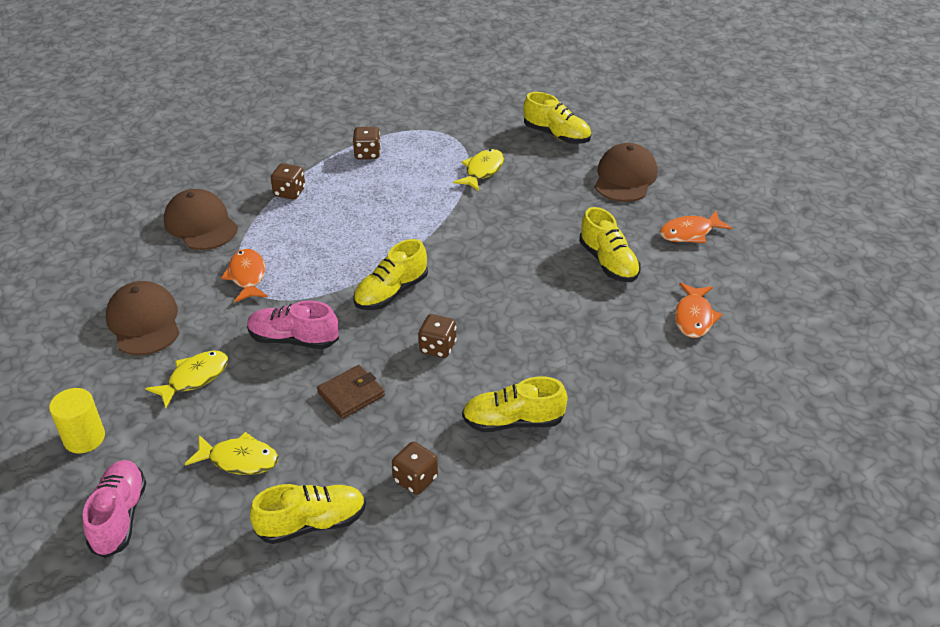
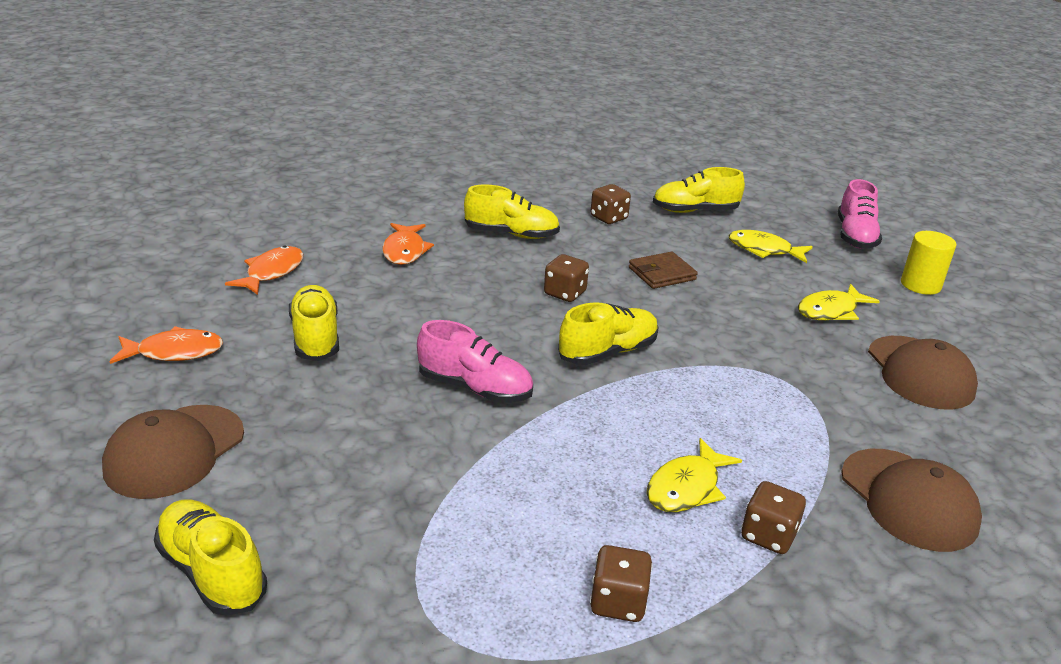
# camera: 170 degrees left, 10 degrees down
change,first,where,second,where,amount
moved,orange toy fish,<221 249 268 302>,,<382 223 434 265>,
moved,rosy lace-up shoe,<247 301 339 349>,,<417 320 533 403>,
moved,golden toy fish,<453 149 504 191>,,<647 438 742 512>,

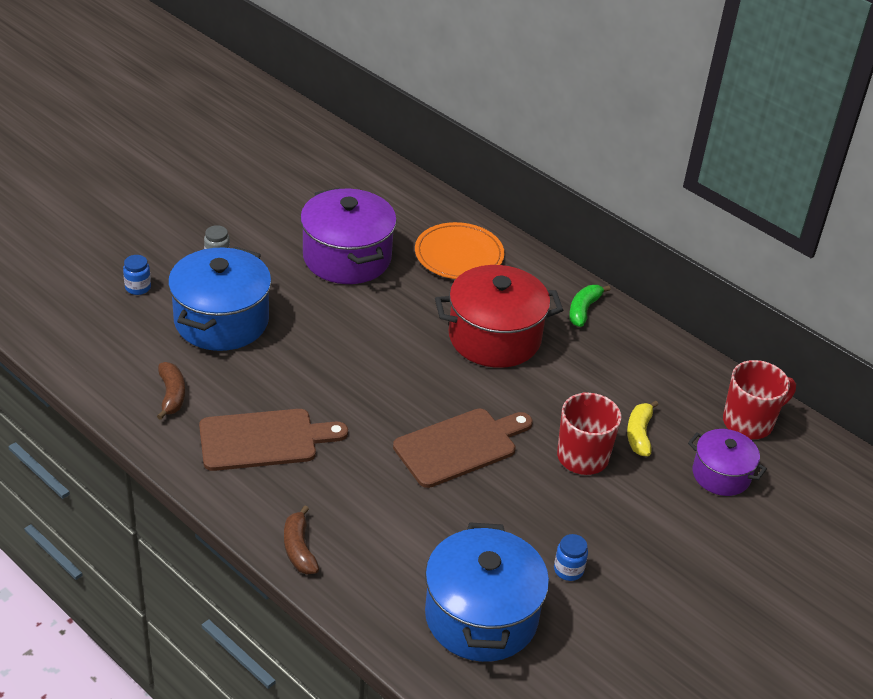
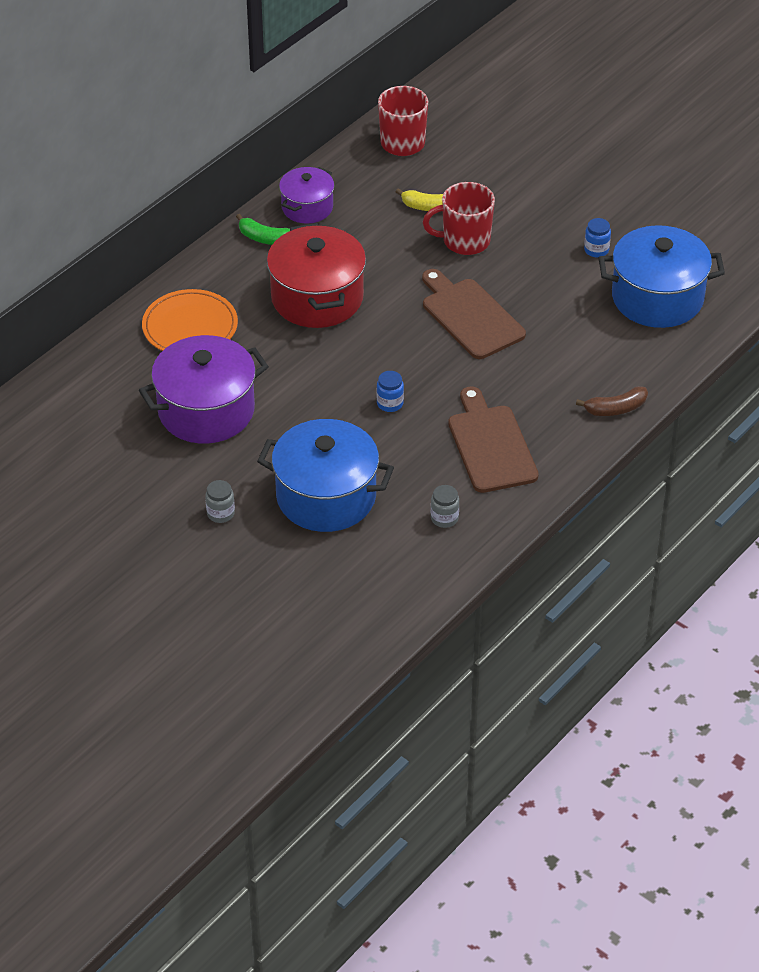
# camera: 90 degrees left, 5 degrees up
change,first,where,second,where,amount
moved,violet pot,<688 429 767 496>,,<279 167 334 224>,
moved,blue preserve jar,<123 255 151 295>,,<376 371 404 412>,
replaced,dark brown banana fruit,<157 362 185 420>,ash-grey preserve jar,<431 485 459 528>,

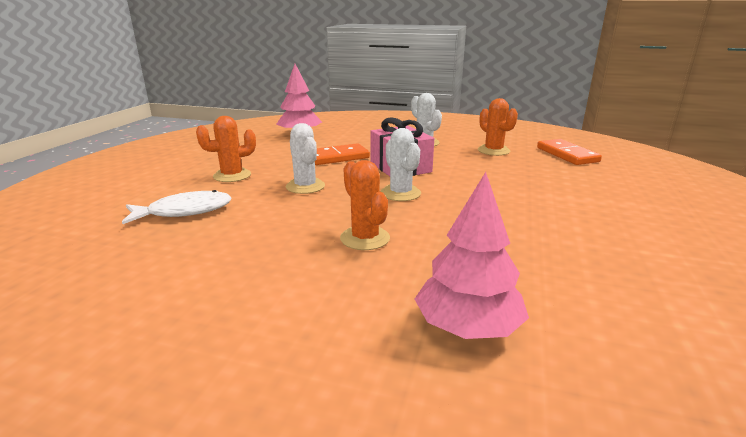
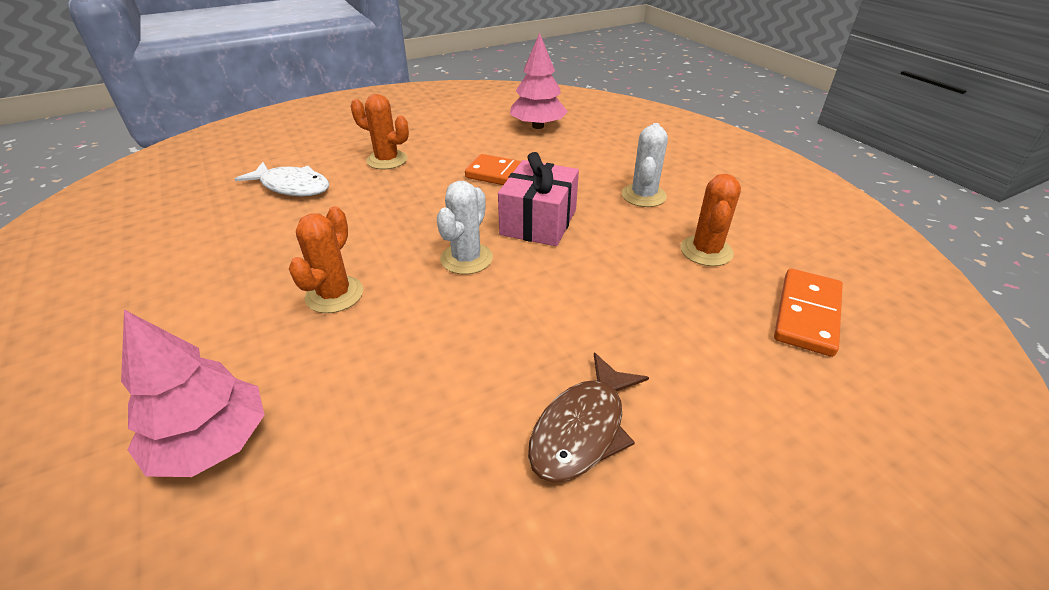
# camera: 45 degrees right, 15 degrees up
change,first,where,second,where,amount
added,,,dark brown toy fish,<528 352 649 483>,
removed,pure white cactus,<286 123 325 194>,,,

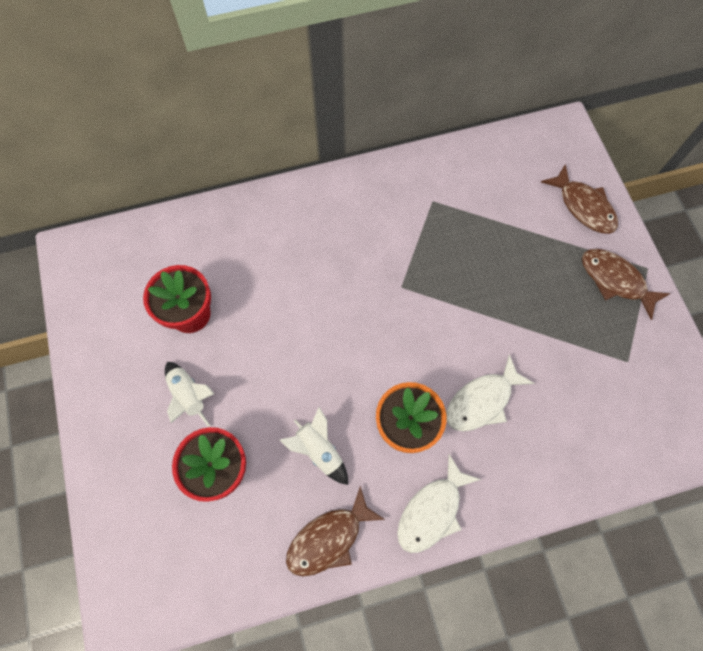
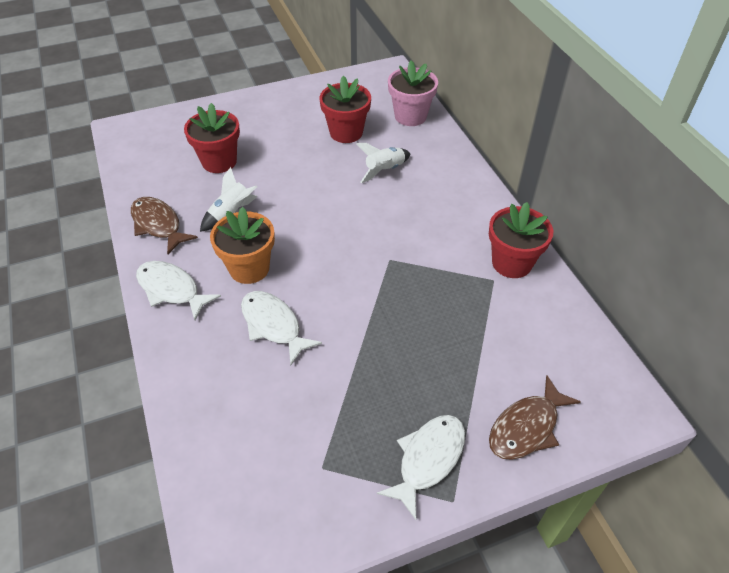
# camera: 85 degrees right, 20 degrees down
change,first,where,second,where,amount
moved,pure white toy rocket,<165 362 214 427>,,<356 143 410 183>,
recoloured,dark brown toy fish,<582 249 670 320>,pure white toy fish,<377 415 465 520>,
added,,,rosy potted plant,<388 60 438 126>,
added,,,crimson potted plant,<489 202 553 278>,

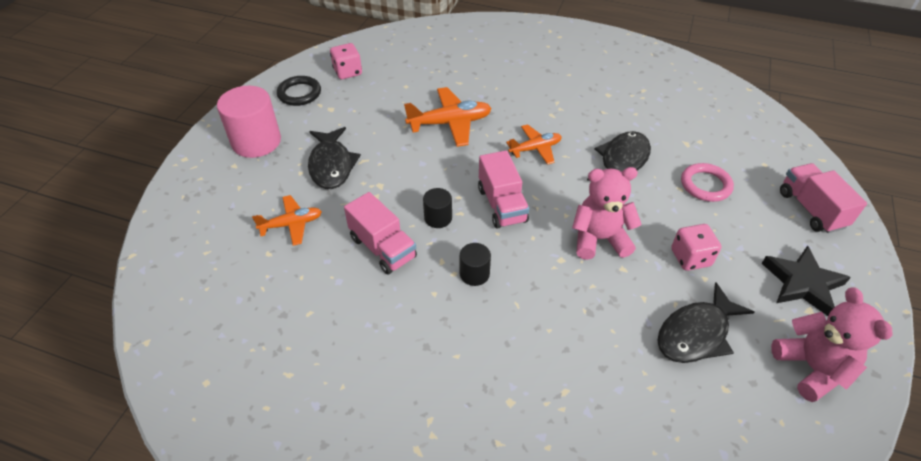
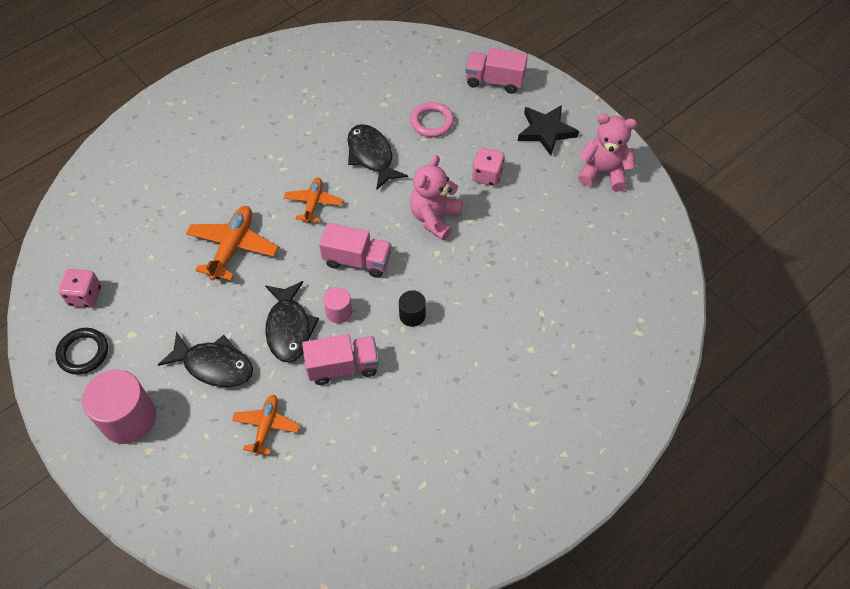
# camera: 60 degrees left, 10 degrees up
change,first,where,second,where,amount
moved,black toy fish,<657 282 754 363>,,<265 281 319 362>,
recoloured,black solid cylinder,<423 188 452 228>,rosy solid cylinder,<323 287 352 323>,

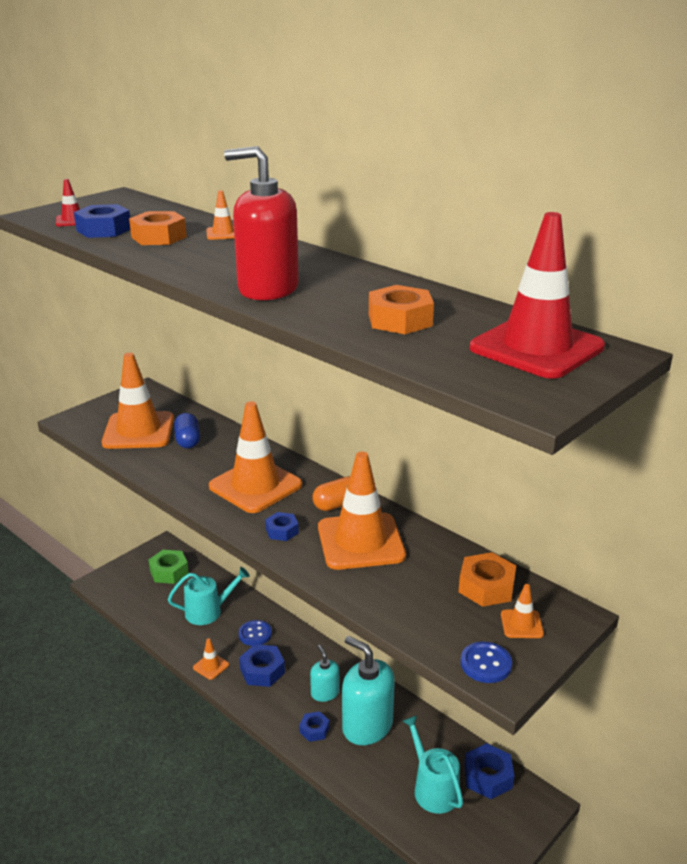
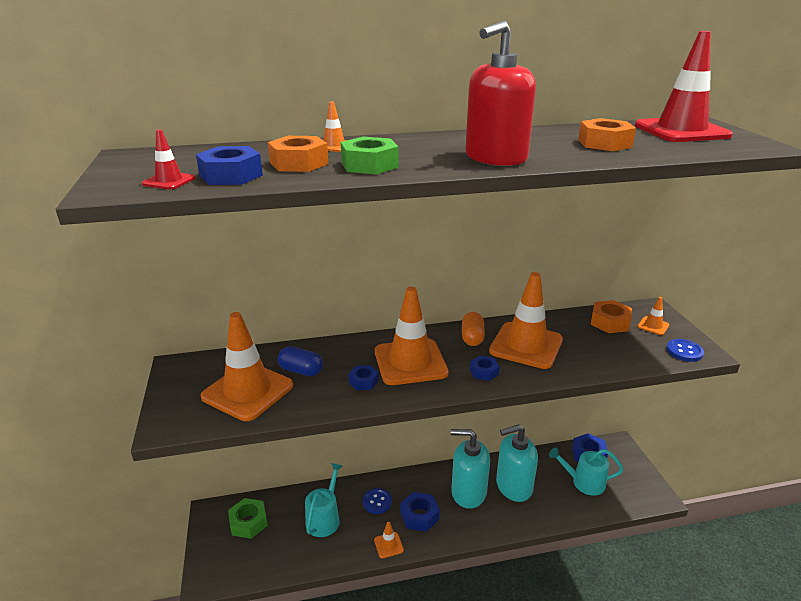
# camera: 55 degrees left, 0 degrees up
change,first,where,second,where,amount
added,,,emerald nut,<341 137 399 174>,
moved,blue nut,<299 711 330 742>,,<348 365 379 391>,
resized,aqua pump bottle,<310 645 339 702>,,<451 429 490 509>,x1.87

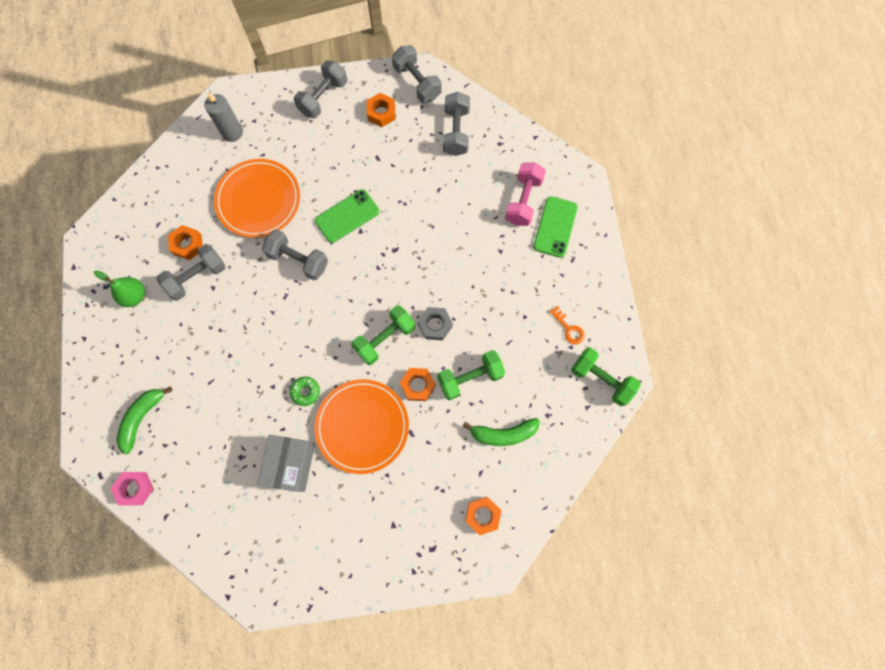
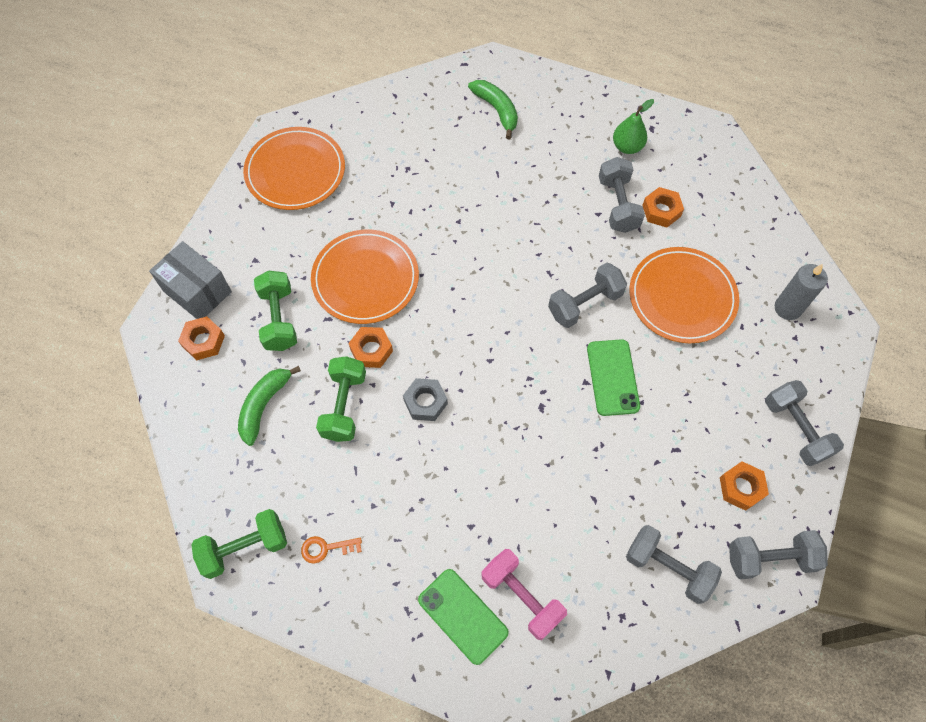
# camera: 120 degrees right, 10 degrees down
change,first,where,second,where,amount
moved,ash-grey box,<257 435 315 492>,,<149 241 232 319>,
added,,,orange dinner plate,<243 127 345 210>,
moved,emerald free weight,<351 305 415 365>,,<254 270 297 351>,
removed,rosy nut,<111 472 154 505>,,,
removed,emerald donut,<290 377 320 406>,,,

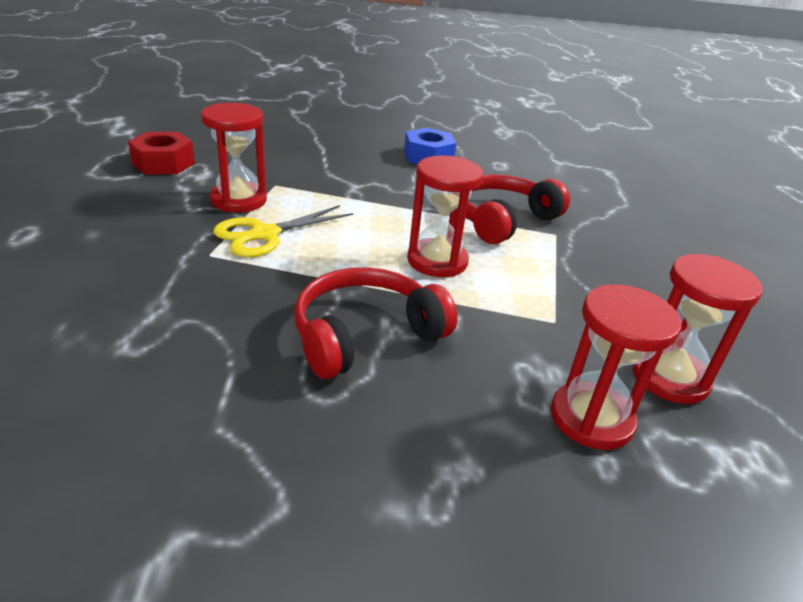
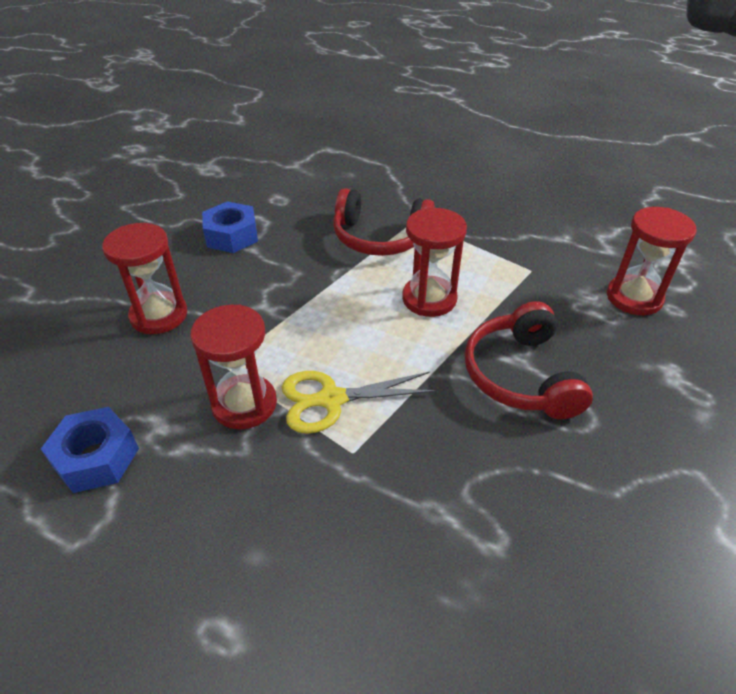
# camera: 60 degrees left, 10 degrees up
change,first,where,second,where,amount
recoloured,crimson nut,<128 132 195 175>,blue nut,<41 407 139 493>,
moved,crimson hourglass,<632 254 763 404>,,<102 223 187 334>,
turned,golden pair of scissors,<213 205 353 257>,,<282 371 437 434>,90 degrees clockwise
turned,crimson over-ear headphones,<466 174 570 244>,,<333 188 435 256>,60 degrees counterclockwise

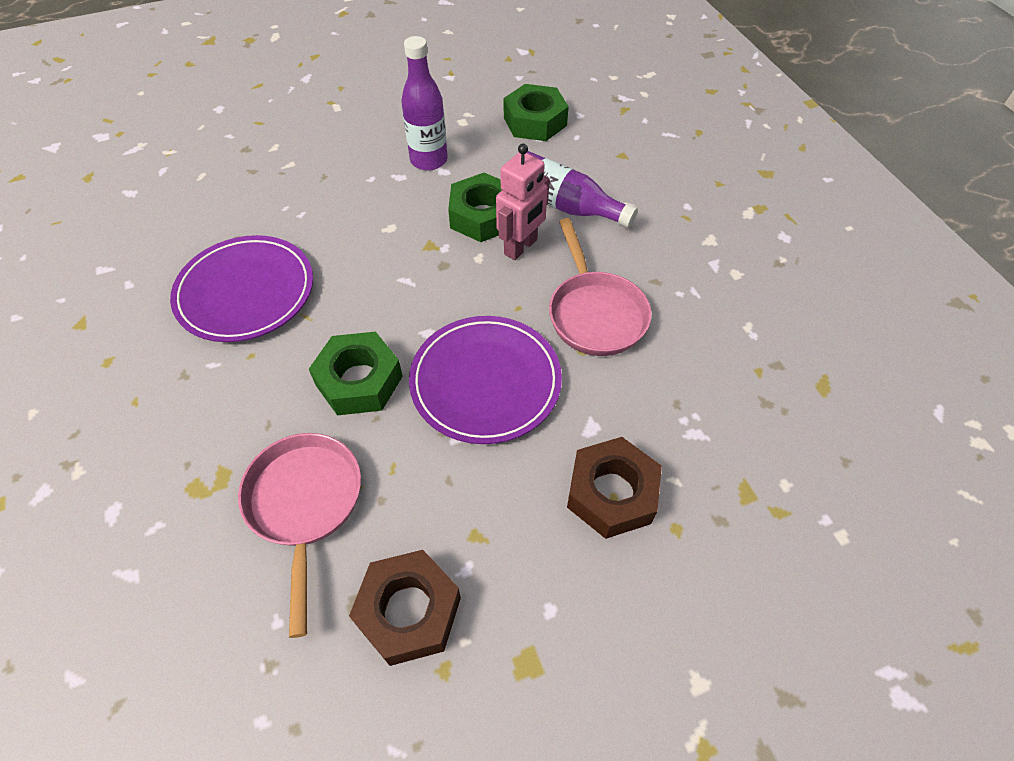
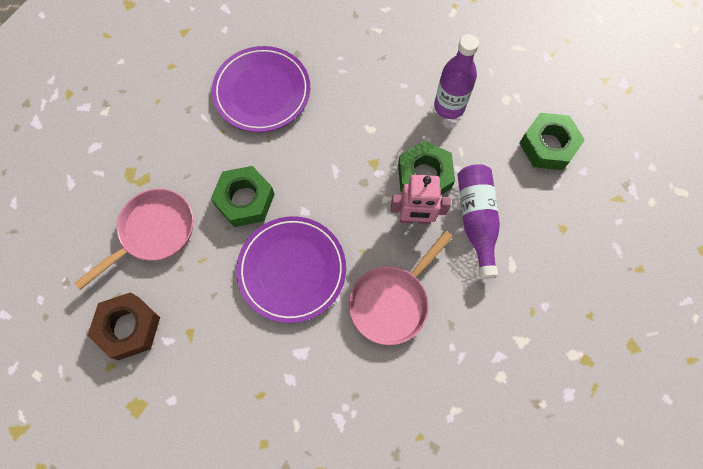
# camera: 55 degrees right, 15 degrees up
change,first,where,second,where,amount
removed,dark brown nut,<567 437 662 539>,,,

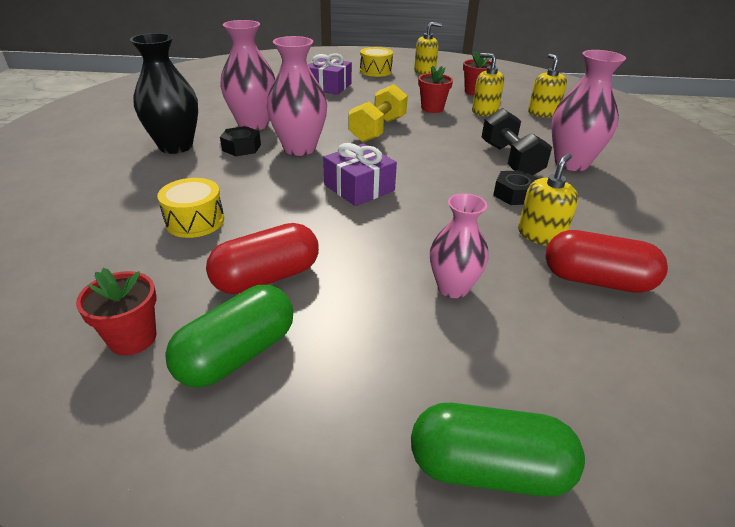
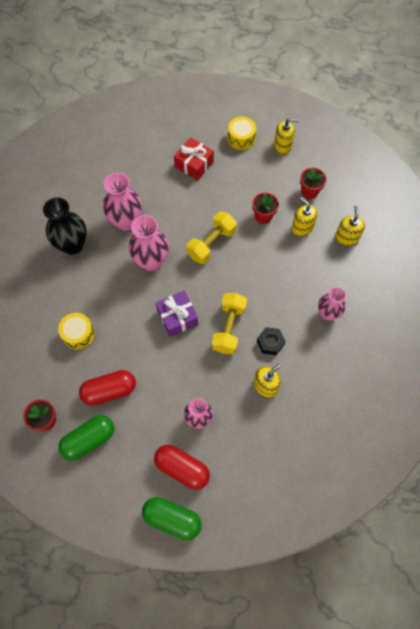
# camera: 15 degrees right, 30 degrees up
change,first,where,second,where,amount
moved,crimson pill shape,<545 230 668 293>,,<154 445 210 490>,
recoloured,violet gift,<308 53 352 95>,crimson gift,<174 137 214 181>,
added,,,golden free weight,<212 293 247 354>,
resized,rosy flower vase,<551 50 626 171>,,<318 287 346 321>,x0.66
removed,black nut,<220 126 261 156>,,,
removed,black free weight,<482 108 552 176>,,,

